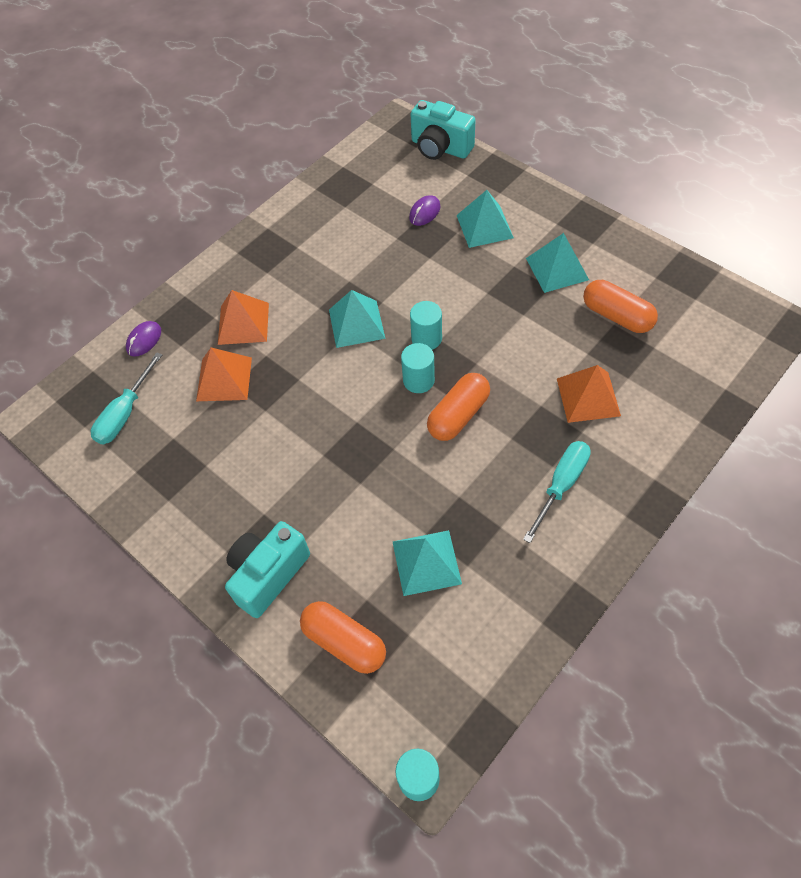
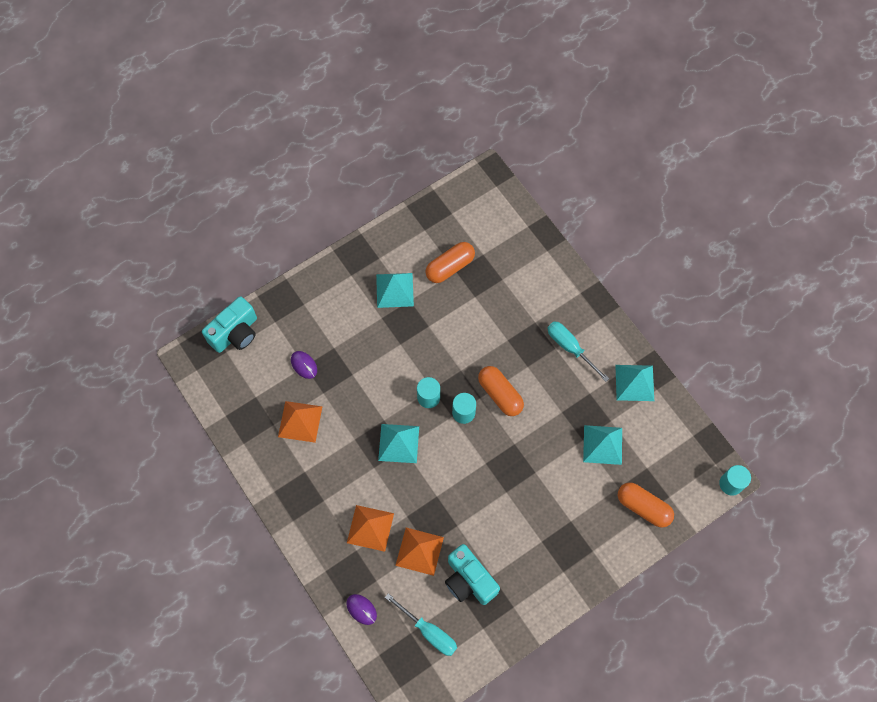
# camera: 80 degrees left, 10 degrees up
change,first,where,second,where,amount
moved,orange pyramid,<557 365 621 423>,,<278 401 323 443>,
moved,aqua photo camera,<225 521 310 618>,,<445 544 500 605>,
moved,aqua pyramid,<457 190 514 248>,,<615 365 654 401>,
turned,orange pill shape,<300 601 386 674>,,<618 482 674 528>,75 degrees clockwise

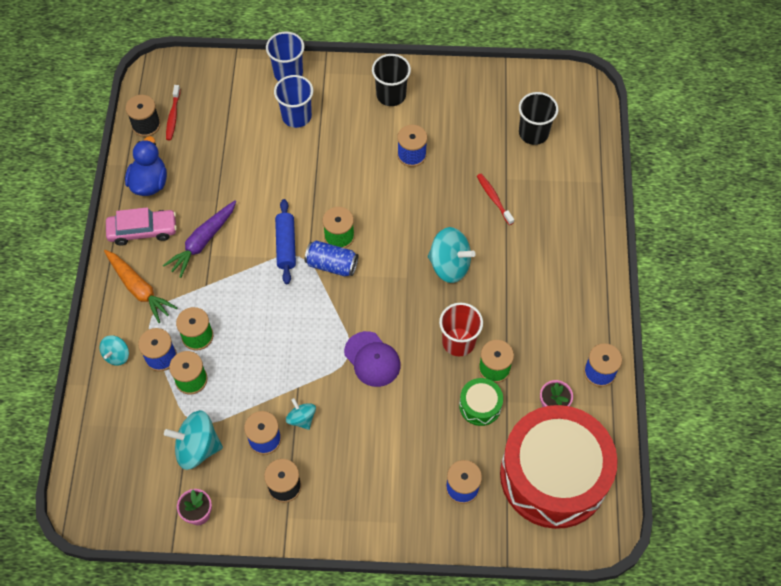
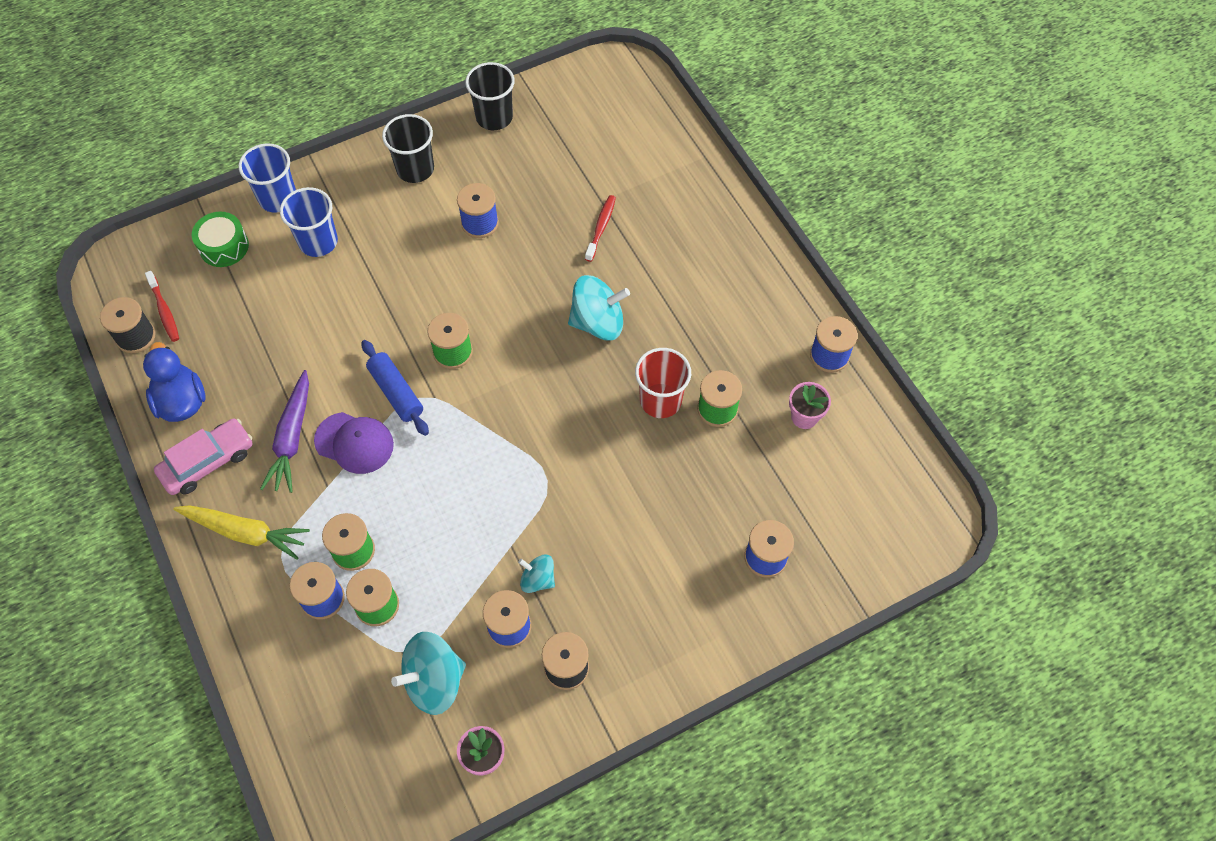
# camera: 30 degrees left, 0 degrees up
change,first,where,second,where,amount
recoloured,orange carrot,<104 250 177 323>,golden carrot,<173 505 310 560>,
moved,emerald drum,<459 378 503 426>,,<192 212 249 267>,
moved,violet peaked cap,<344 331 400 387>,,<314 412 394 474>,
moved,black cup,<519 92 558 145>,,<465 62 515 130>,
turned,crimson tooth brush,<477 174 514 225>,,<585 195 616 262>,75 degrees clockwise
removed,aqua spinning top,<100 335 129 366>,,,
removed,blue tin,<304 240 358 276>,,,
removed,crimson drum,<500 405 618 529>,,,

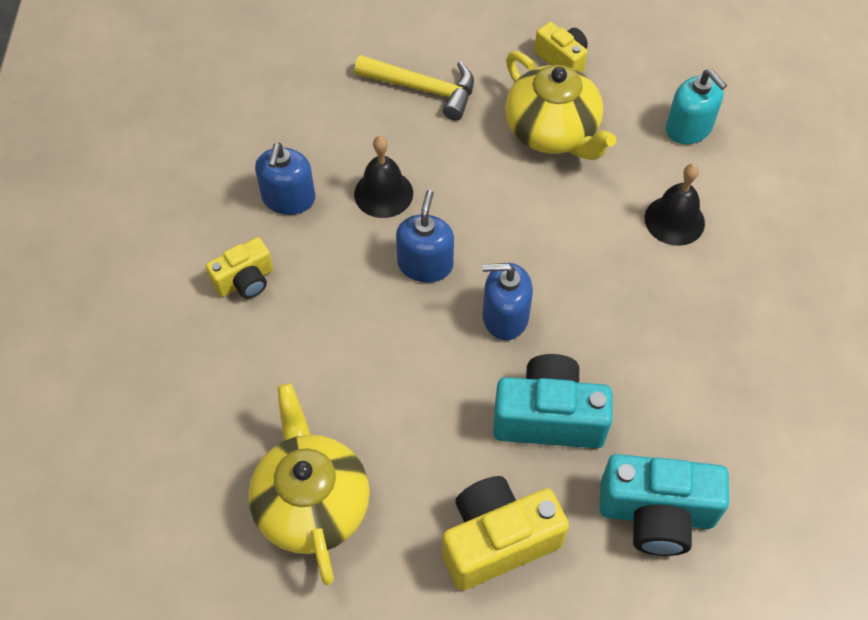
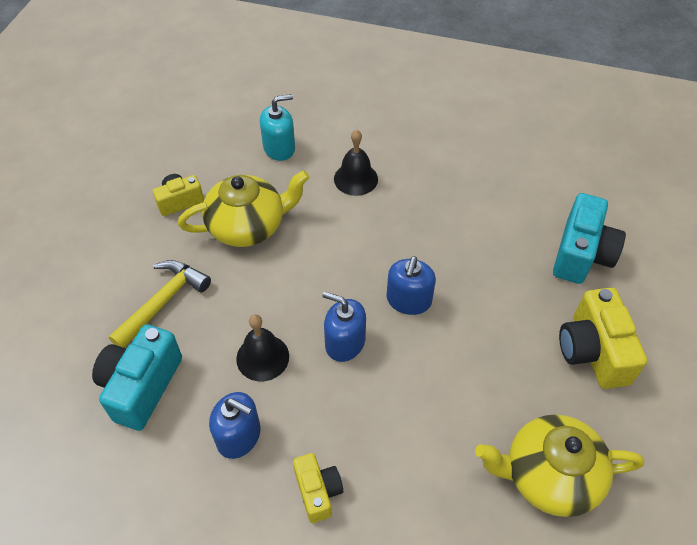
# camera: 75 degrees left, 5 degrees down
change,first,where,second,where,amount
moved,aqua photo camera,<493 354 613 448>,,<92 324 182 431>,

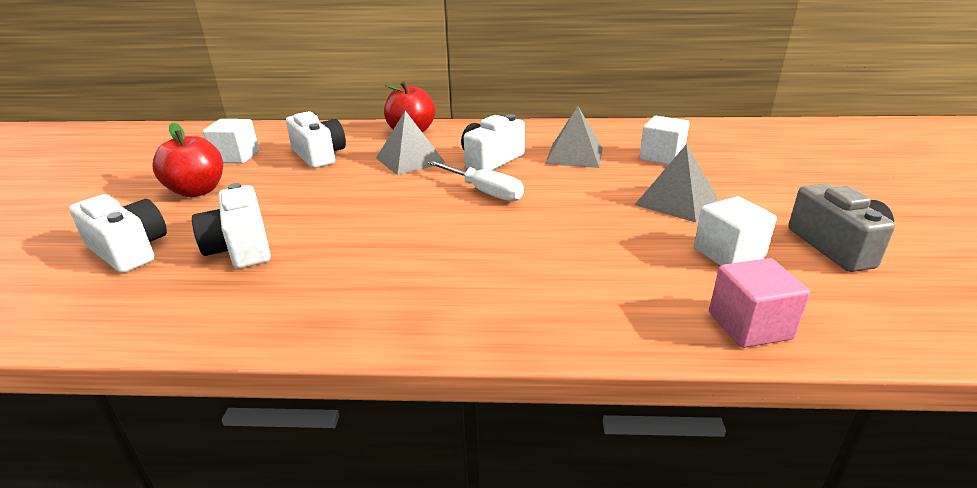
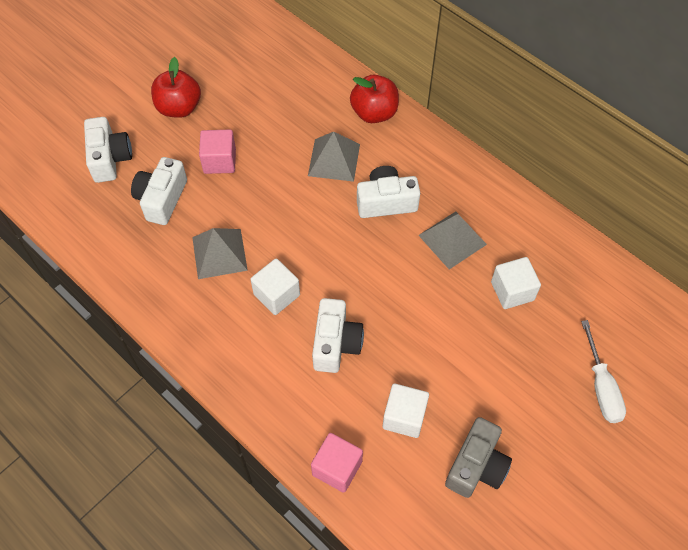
# camera: 40 degrees right, 30 degrees up
change,first,where,second,where,amount
moved,ash-grey pyramid,<635 144 718 222>,,<192 228 248 279>,
added,,,rosy solid cube,<199 130 236 174>,
moved,pure white solid cube,<203 119 259 164>,,<251 259 300 315>,
moved,pure white photo camera,<286 111 346 168>,,<312 298 364 373>,
moved,pure white hand screwdriver,<428 161 524 201>,,<581 320 626 423>,

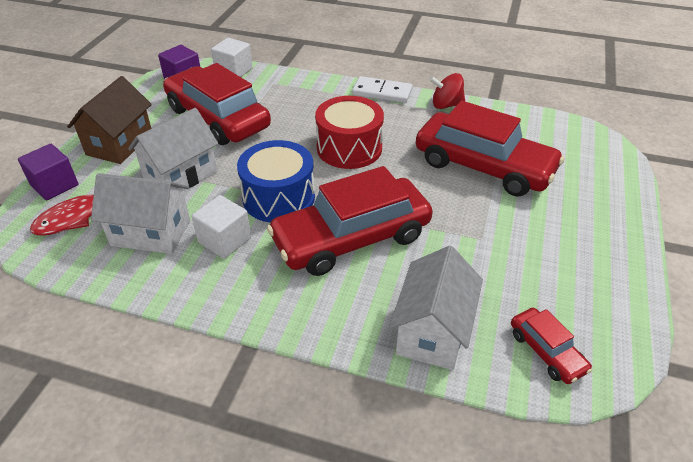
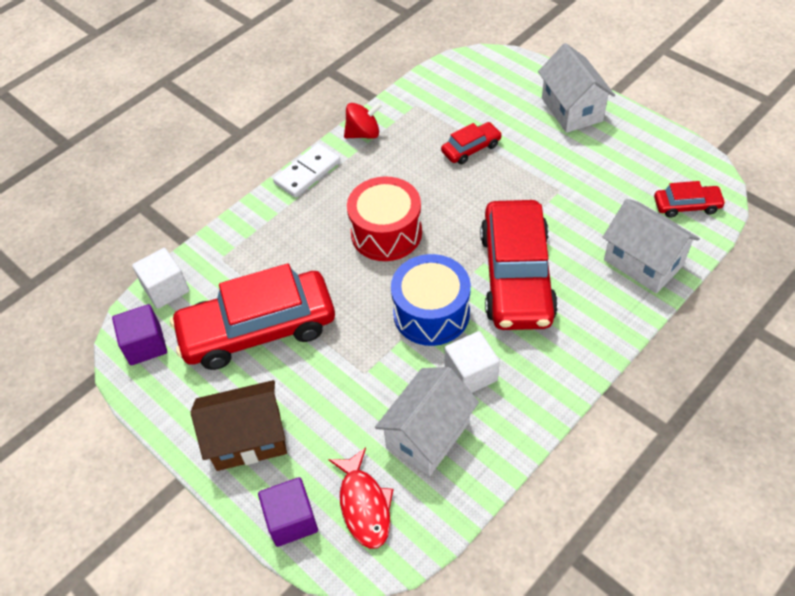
# camera: 60 degrees left, 10 degrees up
change,first,where,second,where,amount
turned,dark brown cottage,<67 76 152 164>,,<191 380 287 471>,60 degrees counterclockwise
turned,crimson spinning top,<430 73 465 109>,,<344 102 382 139>,135 degrees counterclockwise
resized,crimson car,<416 101 565 197>,,<441 122 502 164>,x0.46
moved,pure white cottage,<128 108 218 191>,,<538 43 615 133>,

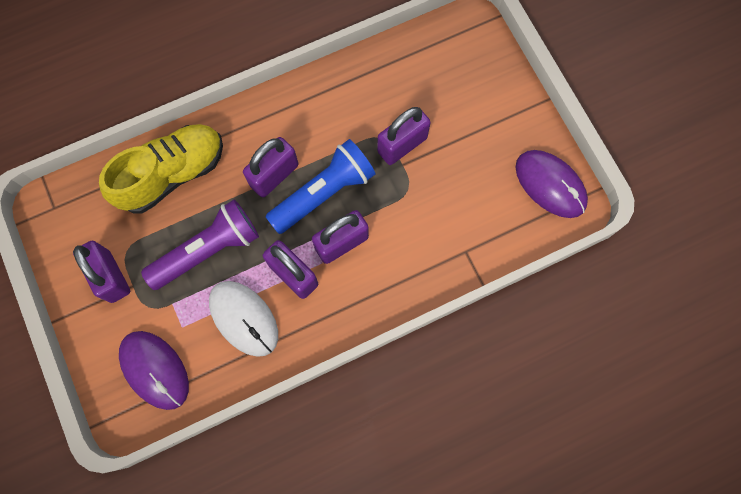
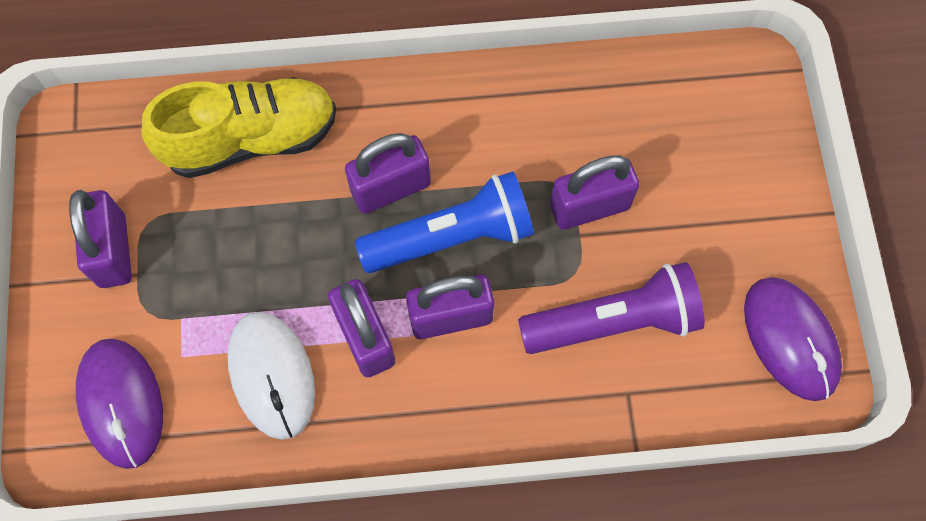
# camera: 20 degrees right, 5 degrees down
change,first,where,second,where,amount
moved,violet torch,<141 199 259 290>,,<518 262 705 354>,

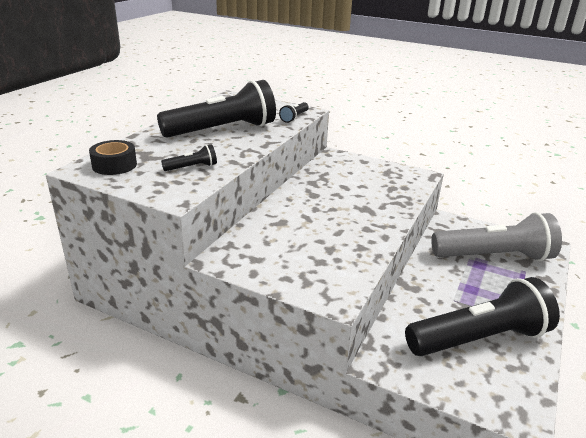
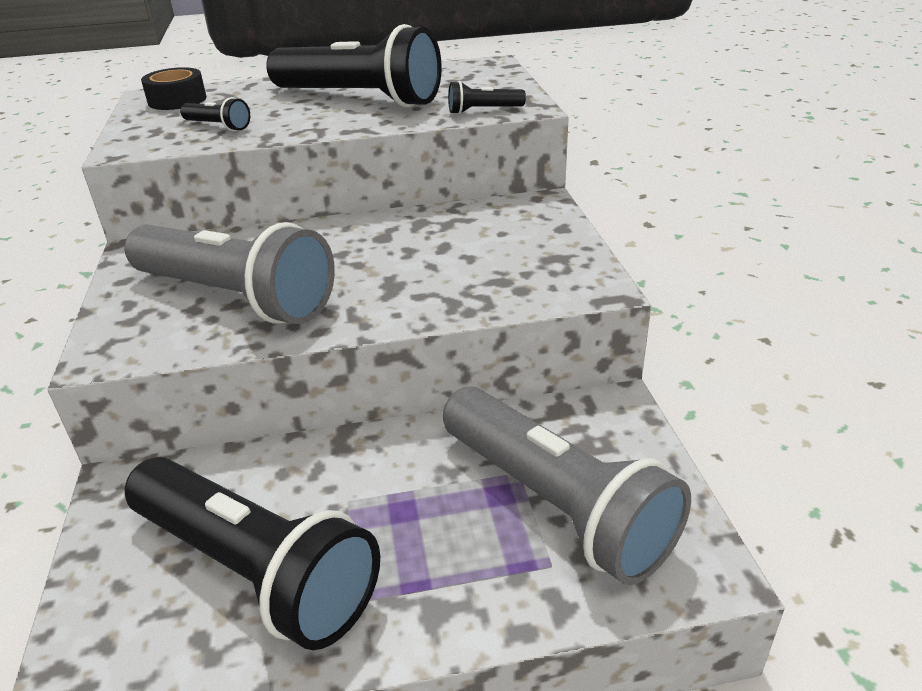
# camera: 55 degrees right, 5 degrees up
change,first,where,second,where,amount
added,,,ash-grey torch,<124 222 335 324>,

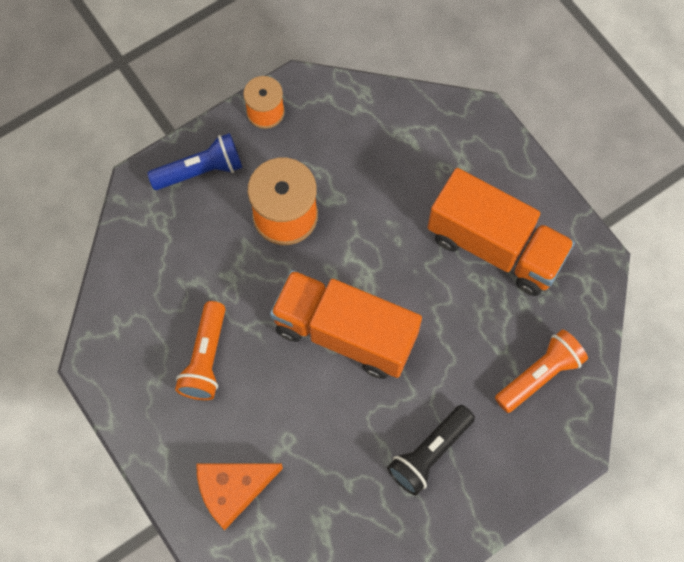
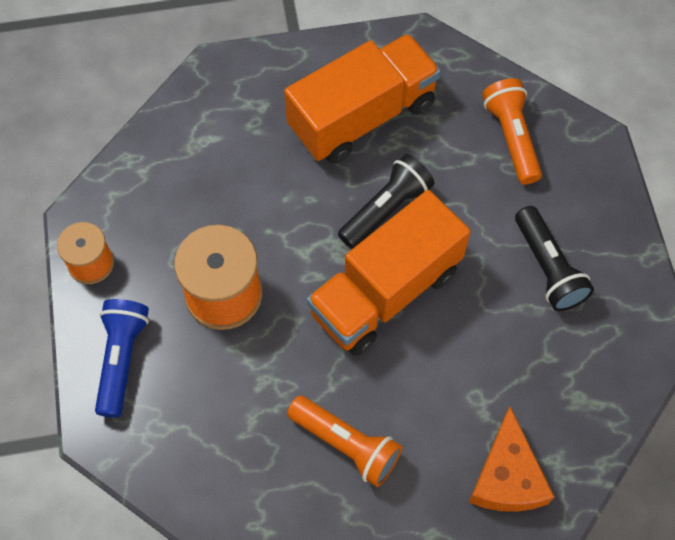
# camera: 65 degrees left, 5 degrees down
change,first,where,second,where,amount
added,,,black torch,<338 154 434 249>,

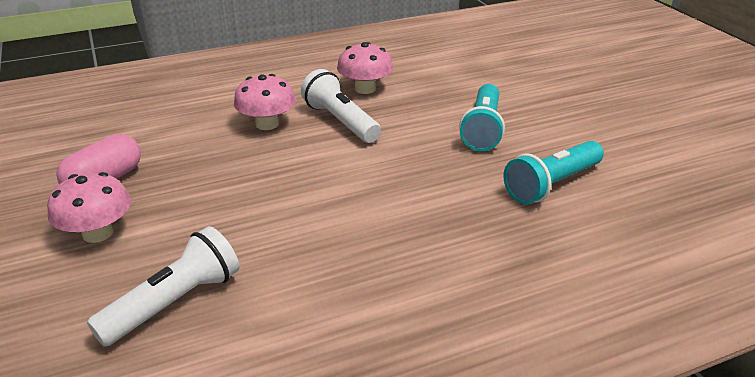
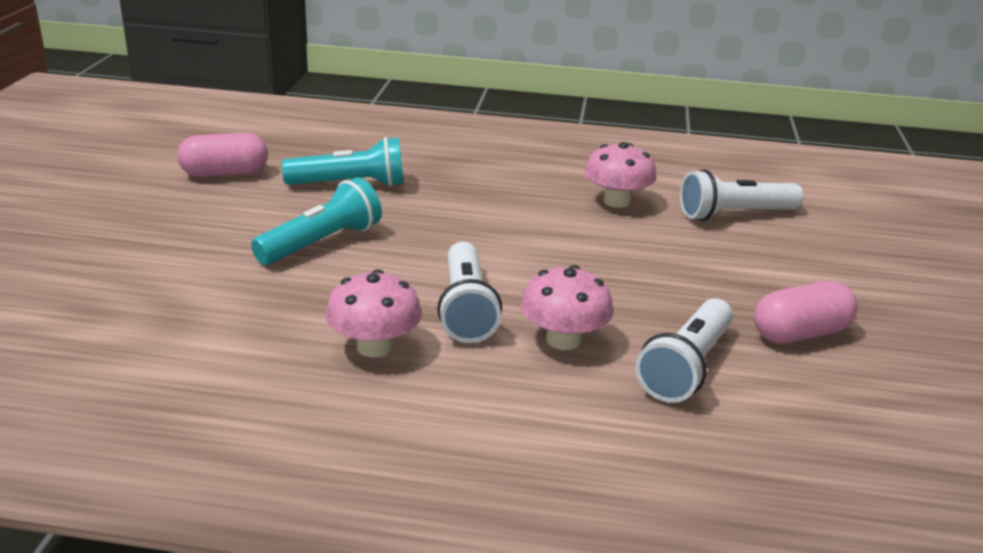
# camera: 150 degrees left, 5 degrees down
change,first,where,second,where,amount
added,,,rosy pill shape,<177 133 268 177>,
moved,rosy toadstool,<47 172 131 243>,,<584 142 656 208>,
added,,,pure white torch,<635 298 733 403>,

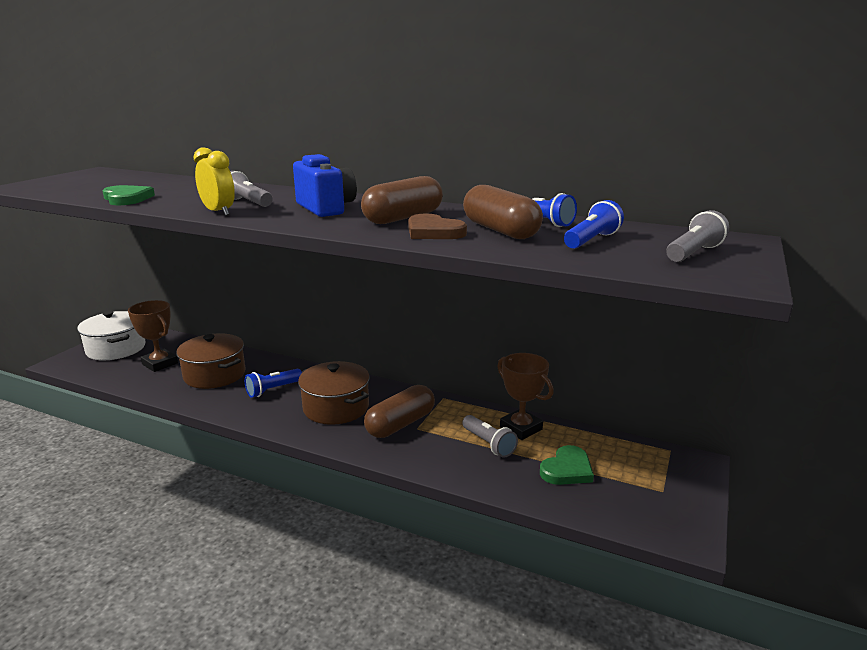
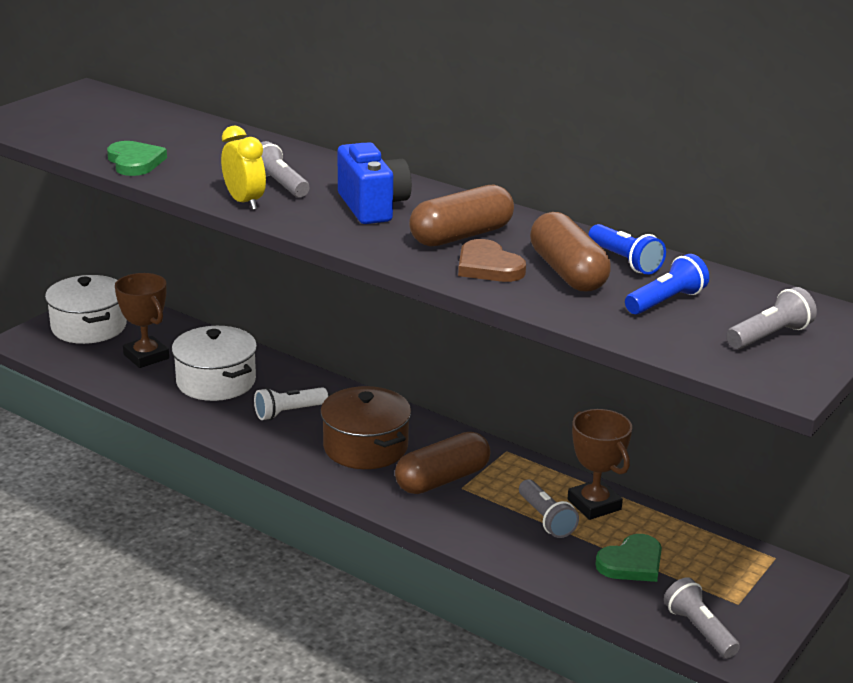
# camera: 10 degrees right, 5 degrees up
change,first,where,second,where,amount
recoloured,dark brown pot,<176 333 246 389>,pure white pot,<172 326 257 401>,
recoloured,blue torch,<245 369 302 398>,pure white torch,<254 387 328 420>,
added,,,ash-grey torch,<664 577 740 658>,

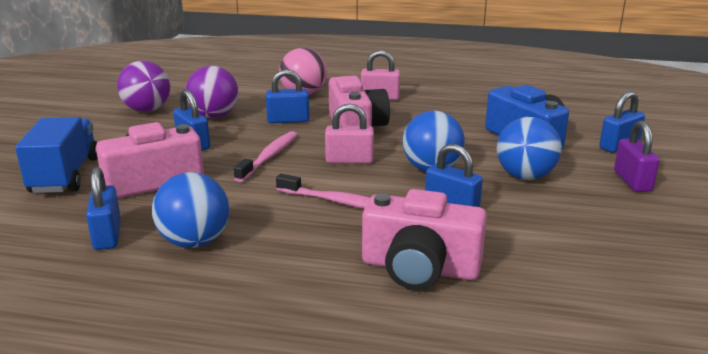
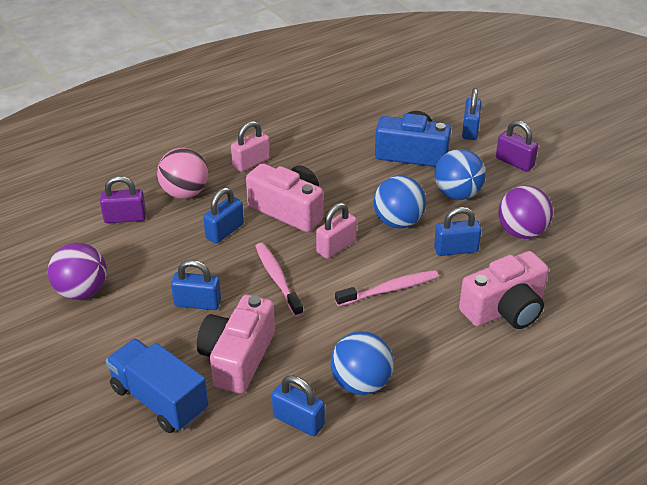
# camera: 45 degrees left, 15 degrees up
change,first,where,second,where,amount
added,,,violet padlock,<100 176 146 223>,
moved,violet ball,<186 66 239 118>,,<499 185 553 239>,

